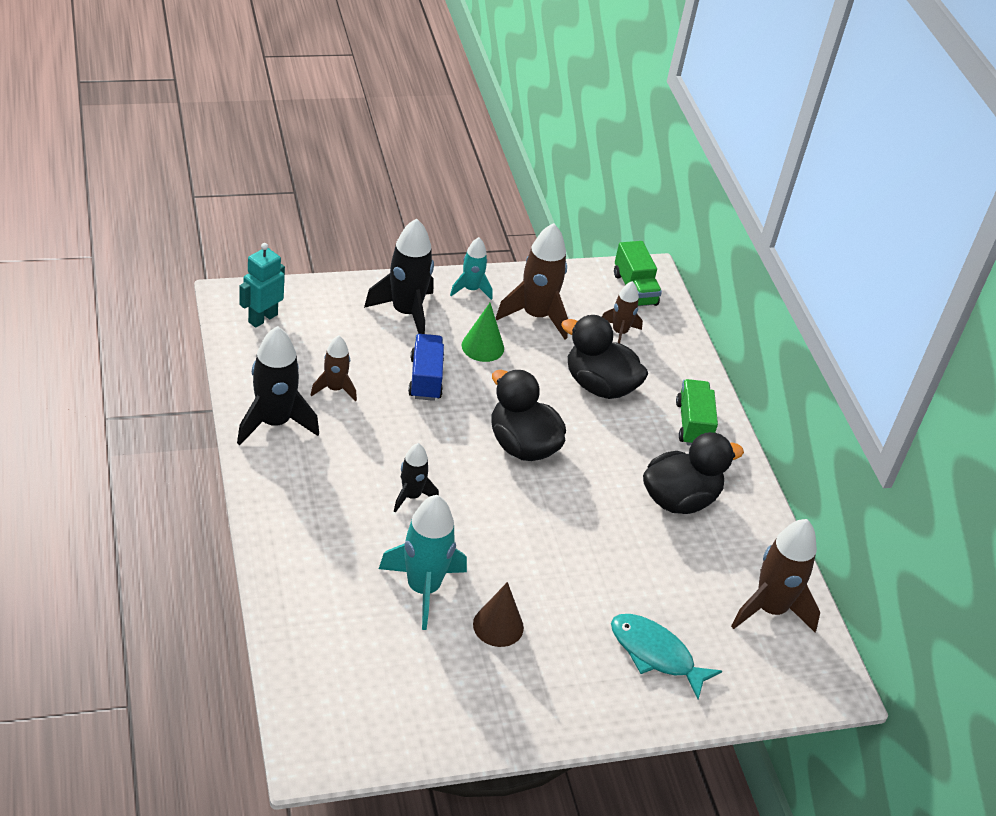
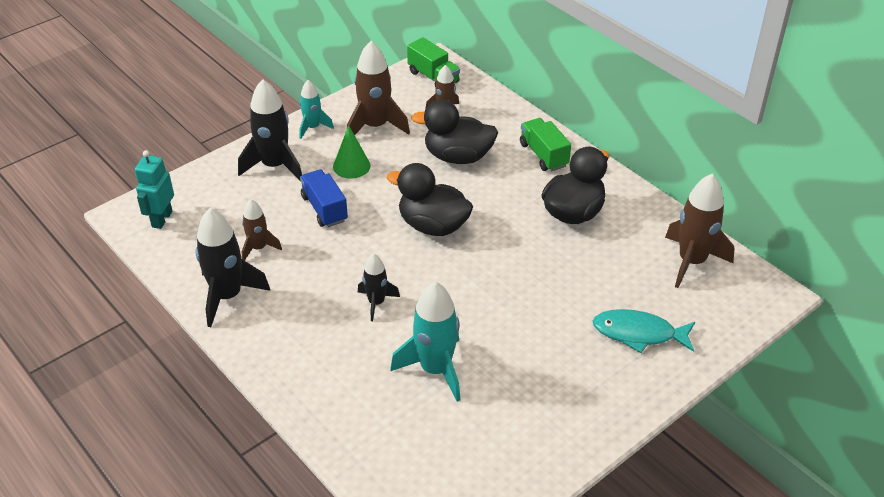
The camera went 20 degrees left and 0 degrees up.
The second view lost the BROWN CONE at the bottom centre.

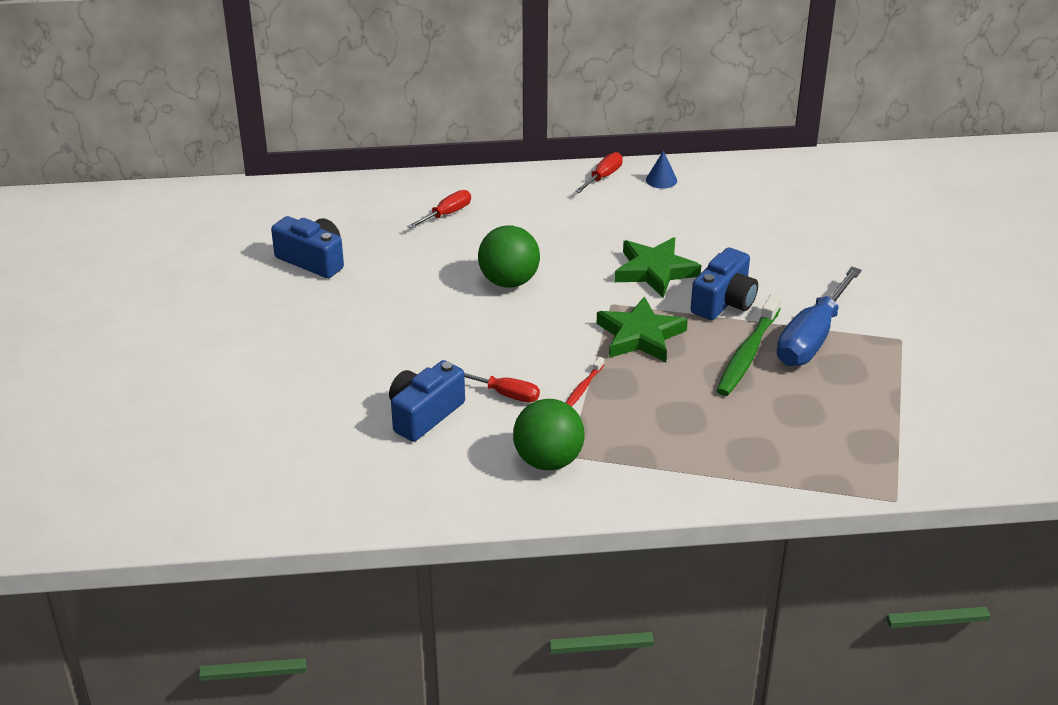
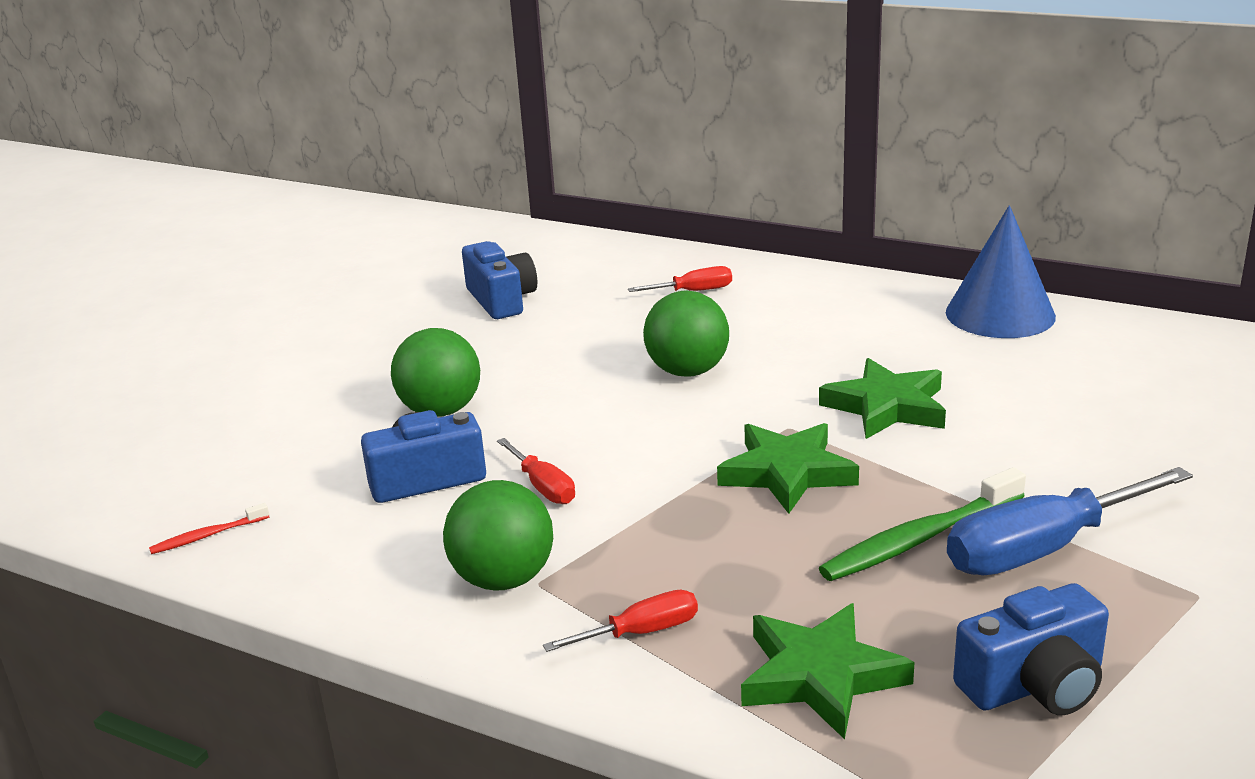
The camera went 35 degrees right and 10 degrees down.
The RED TOOTHBRUSH ended up elsewhere, having gone from the centre to the bottom left.
The RED SCREWDRIVER (3rd from left in the first image) ended up elsewhere, having gone from the top centre to the bottom centre.
The size of the BLUE CONE at the top centre changed by a factor of 2.37.
The BLUE CAMERA (3rd from left) ended up elsewhere, having gone from the middle right to the bottom right.
The second view gained the GREEN BALL (1st from left) at the centre.
The second view gained the GREEN STAR (2nd from left) at the bottom centre.

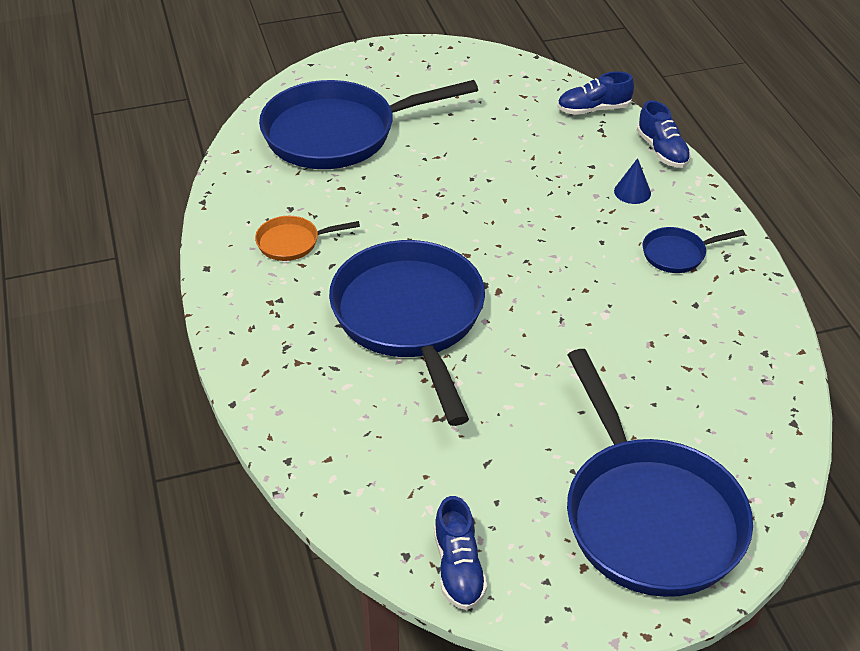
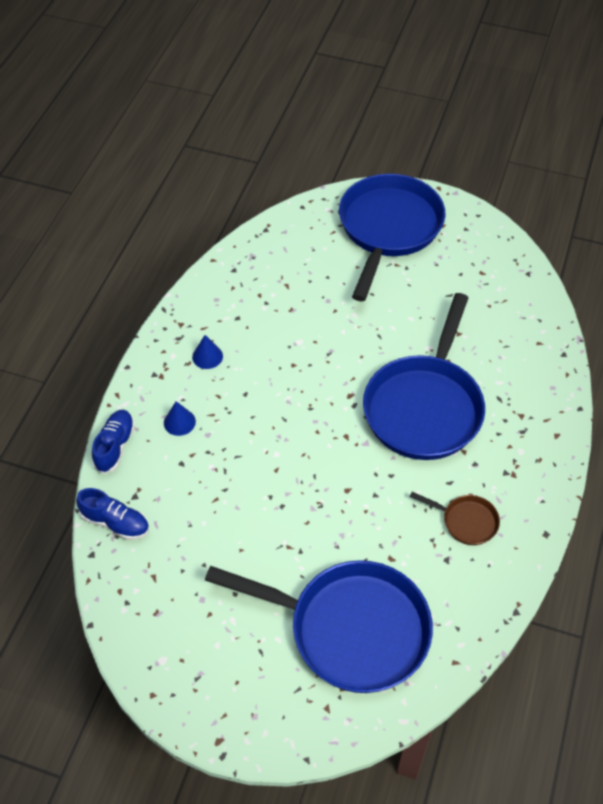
The camera went 145 degrees left and 10 degrees up.
What was the ORANGE PAN at the centre turned into the BROWN PAN at the middle right.
The second view lost the BLUE SHOE (1st from left) at the bottom centre.
Where the BLUE PAN (4th from left) stood at the middle right, the BLUE CONE (2nd from left) came to stand at the centre.

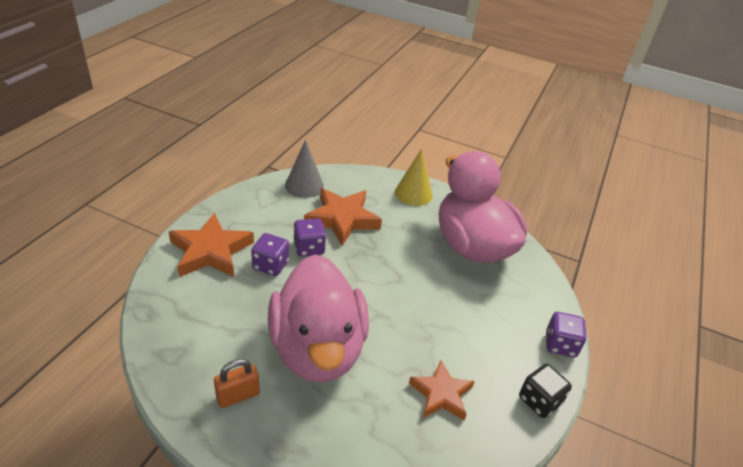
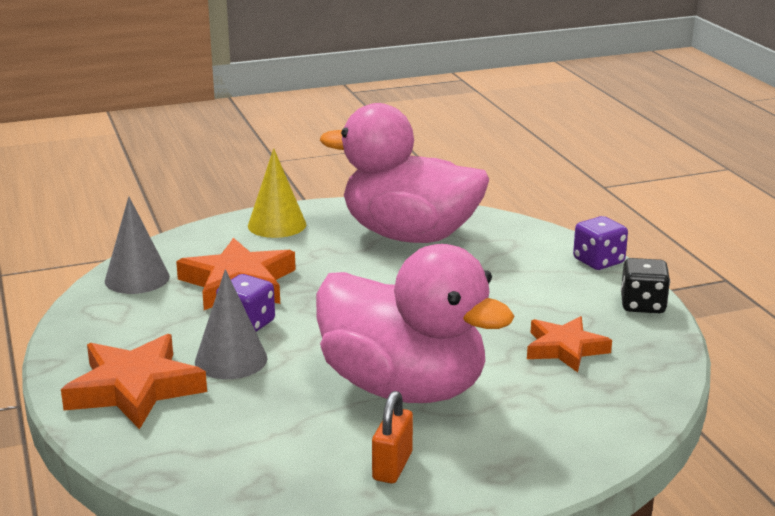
The camera went 40 degrees left and 15 degrees down.
Where the PURPLE DICE (1st from left) stood at the centre, the GREY CONE (2nd from left) came to stand at the middle left.

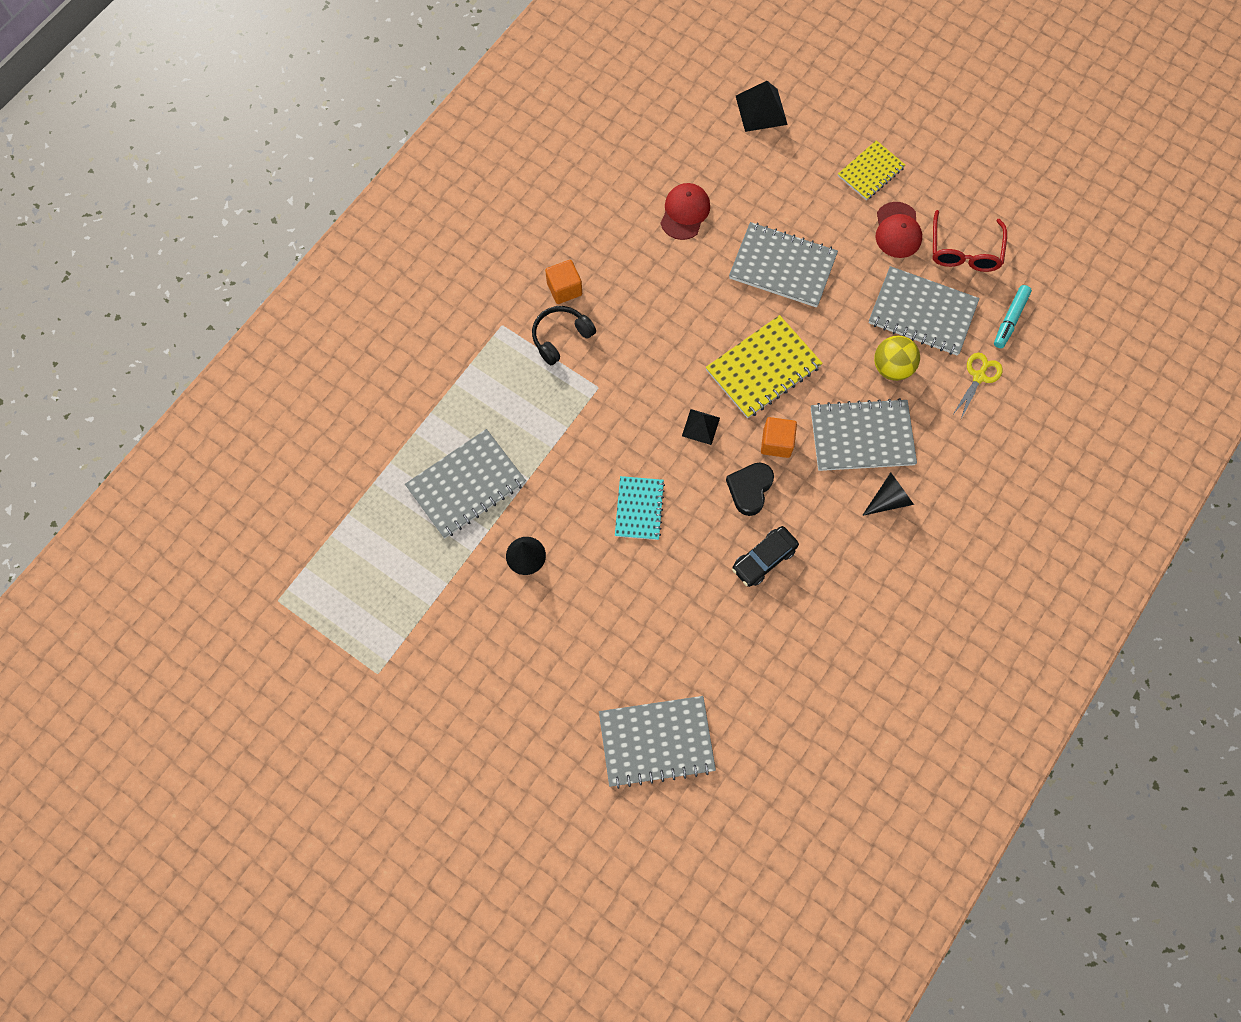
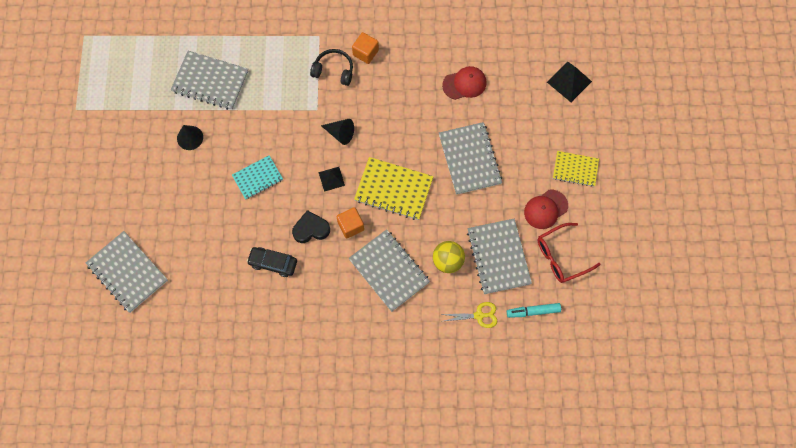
The camera went 55 degrees right and 0 degrees up.
The BLACK CONE (2nd from left) ended up elsewhere, having gone from the middle right to the top centre.

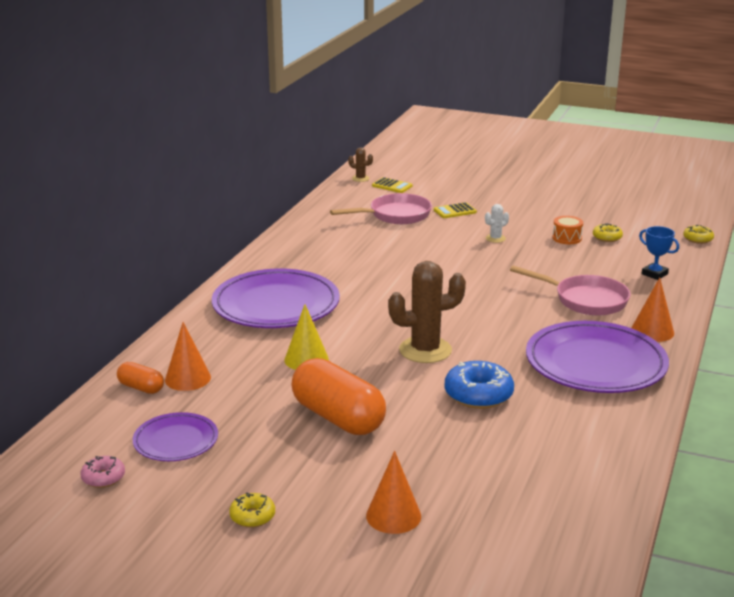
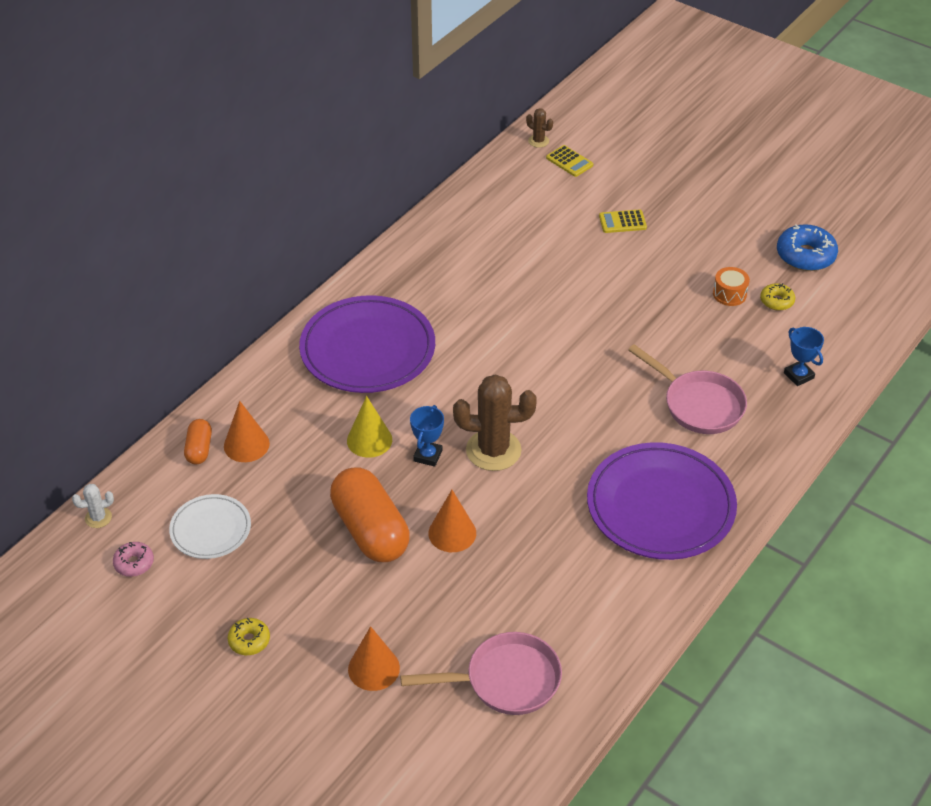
The camera went 15 degrees right and 20 degrees up.
The ORANGE CAPSULE (1st from left) at the middle left ended up facing another way, 45 degrees clockwise from before.
What was the PURPLE PLATE (1st from left) at the bottom left turned into the WHITE PLATE at the middle left.
The PINK PAN (1st from left) ended up elsewhere, having gone from the centre to the bottom centre.
The BLUE DONUT ended up elsewhere, having gone from the centre to the top right.
The WHITE CACTUS ended up elsewhere, having gone from the middle right to the middle left.
The ORANGE CONE (3rd from left) ended up elsewhere, having gone from the middle right to the centre.
The second view lost the YELLOW DONUT (3rd from left) at the middle right.
The second view gained the BLUE TROPHY (1st from left) at the centre.

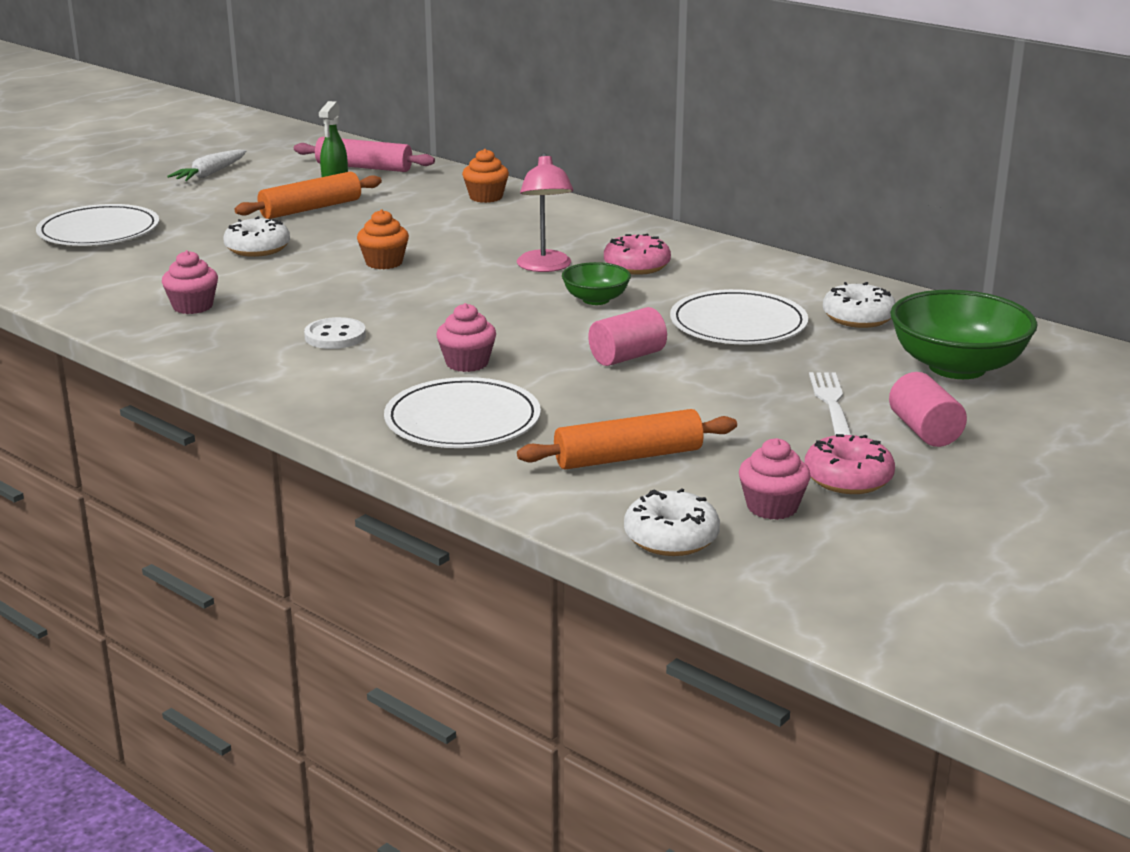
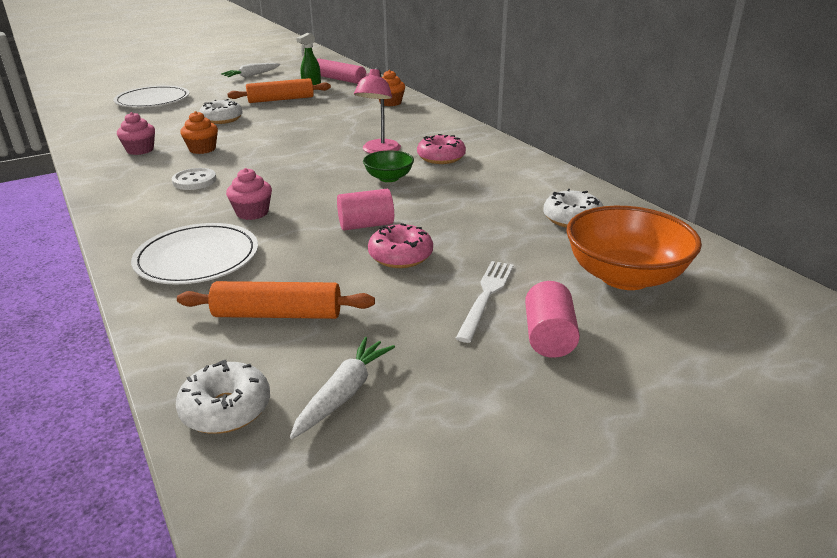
The camera went 20 degrees right and 5 degrees up.
The ORANGE CUPCAKE (1st from left) ended up elsewhere, having gone from the top centre to the top left.
The second view lost the WHITE PLATE (3rd from left) at the centre.
Where the PINK CUPCAKE (3rd from left) stood at the middle right, the WHITE CARROT (2nd from left) came to stand at the bottom centre.
The PINK DONUT (2nd from left in the first image) ended up elsewhere, having gone from the middle right to the centre.
What was the GREEN BOWL (2nd from left) at the middle right turned into the ORANGE BOWL at the middle right.

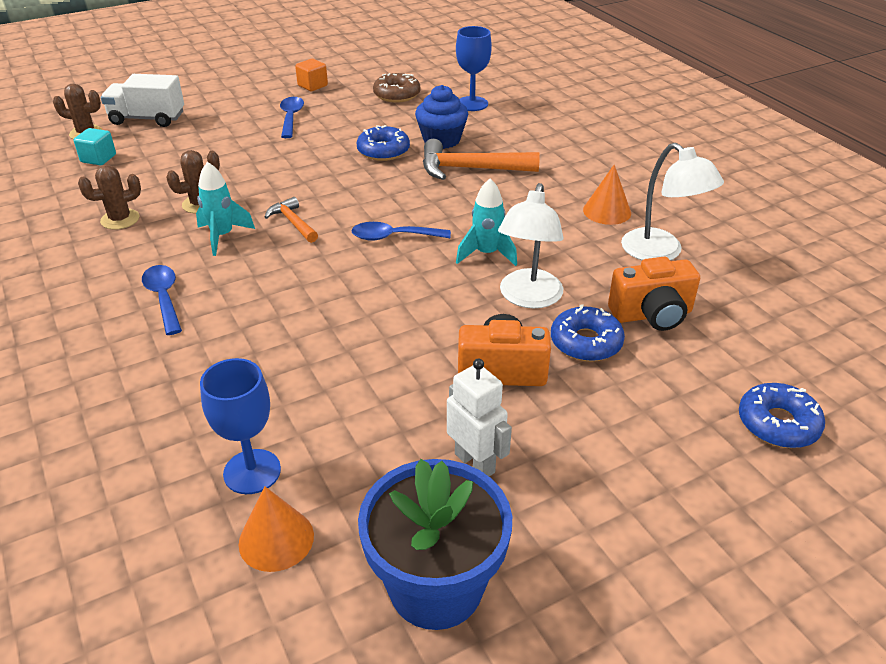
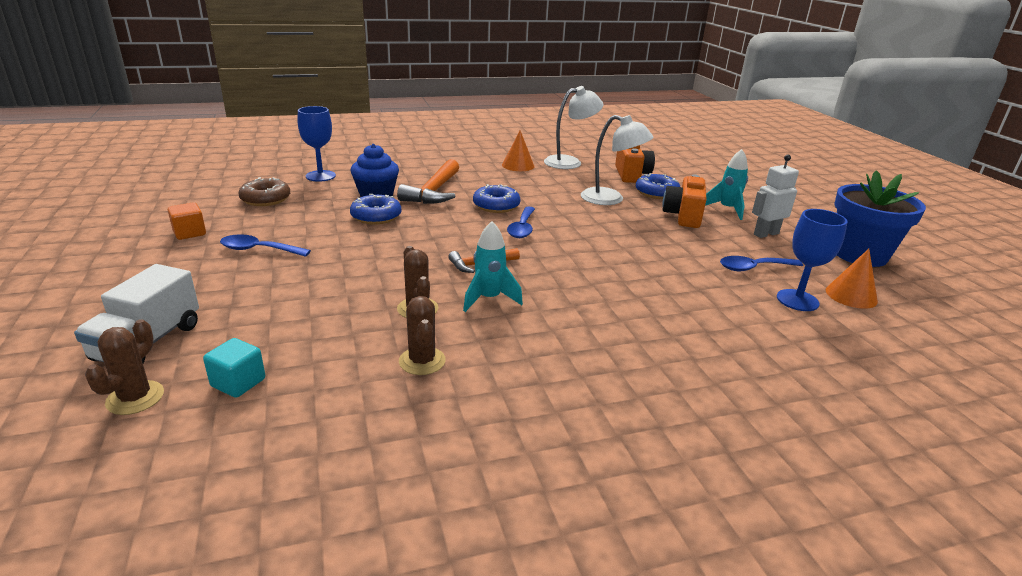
The camera went 80 degrees left and 10 degrees down.
The BLUE SPOON (1st from left in the first image) ended up elsewhere, having gone from the middle left to the middle right.
The TURQUOISE ROCKET (2nd from left) ended up elsewhere, having gone from the centre to the top right.
The BLUE DONUT (3rd from left in the first image) ended up elsewhere, having gone from the middle right to the centre.

